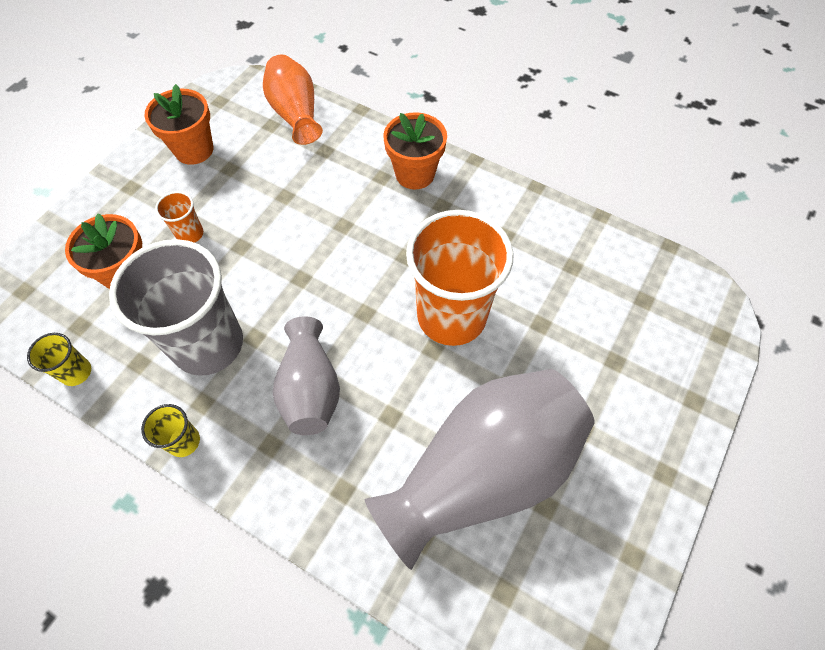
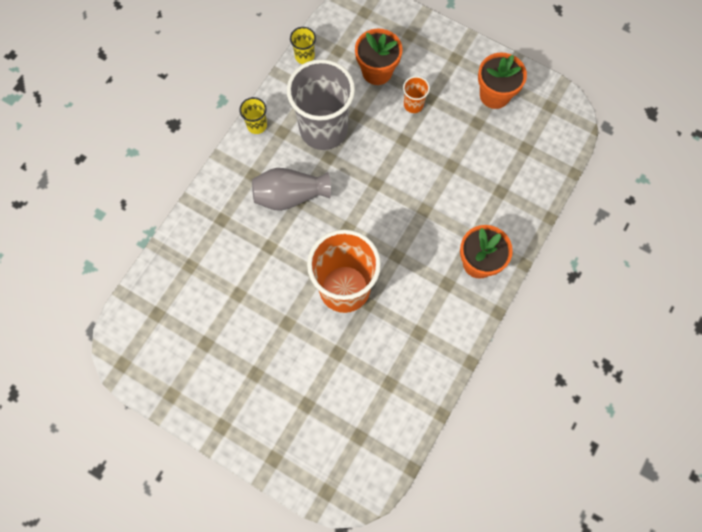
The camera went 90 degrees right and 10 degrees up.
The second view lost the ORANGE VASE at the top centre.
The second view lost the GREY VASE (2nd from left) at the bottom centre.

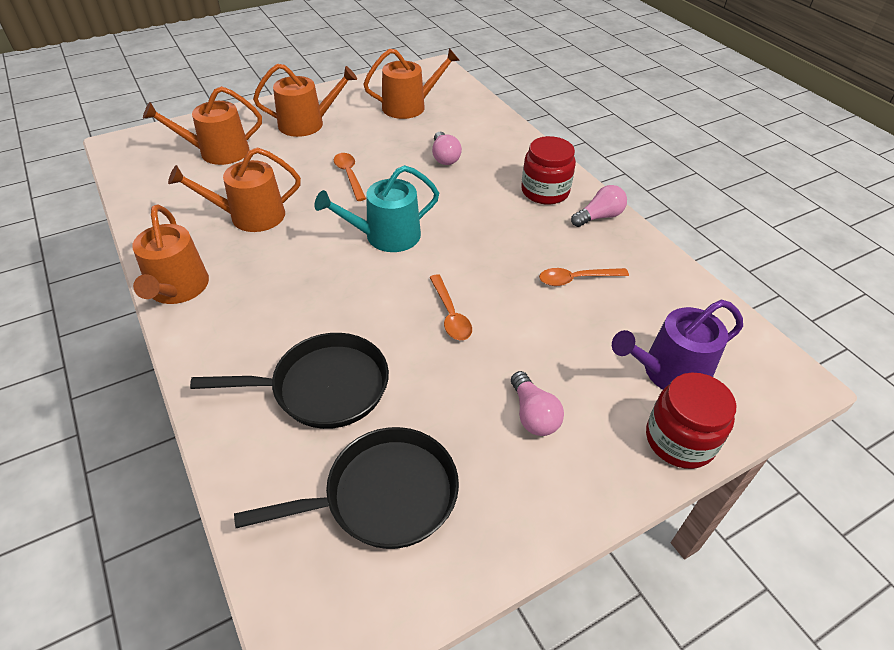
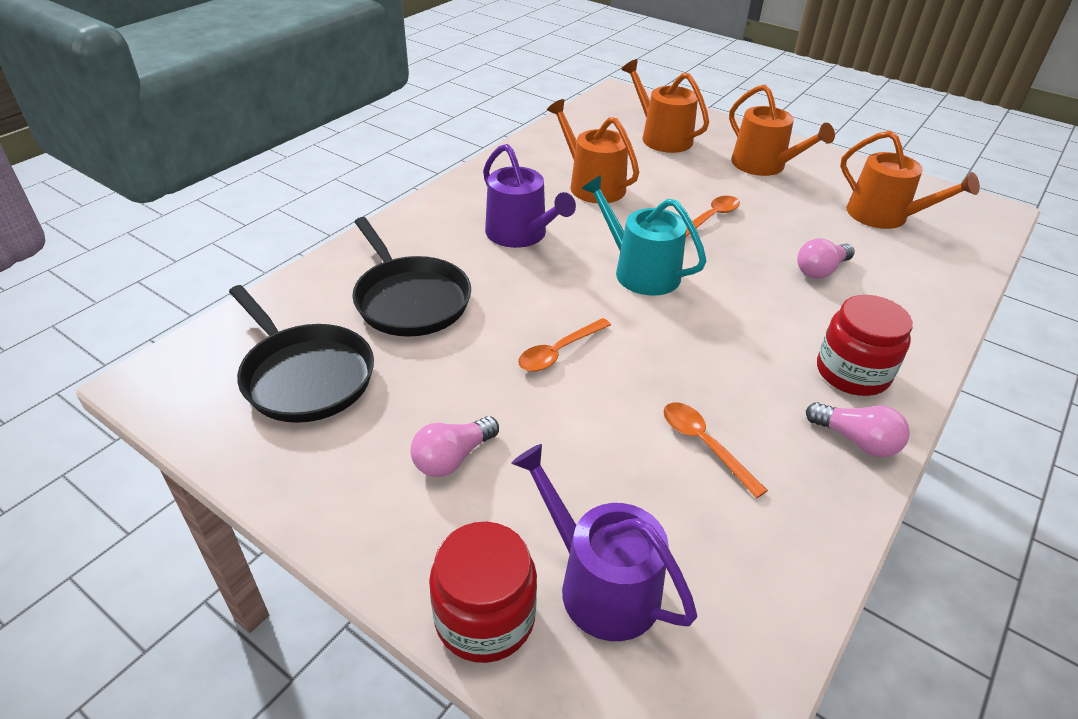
The camera went 65 degrees right and 5 degrees down.
The second view lost the ORANGE WATERING CAN (1st from left) at the middle left.
The second view gained the PURPLE WATERING CAN (1st from left) at the top centre.

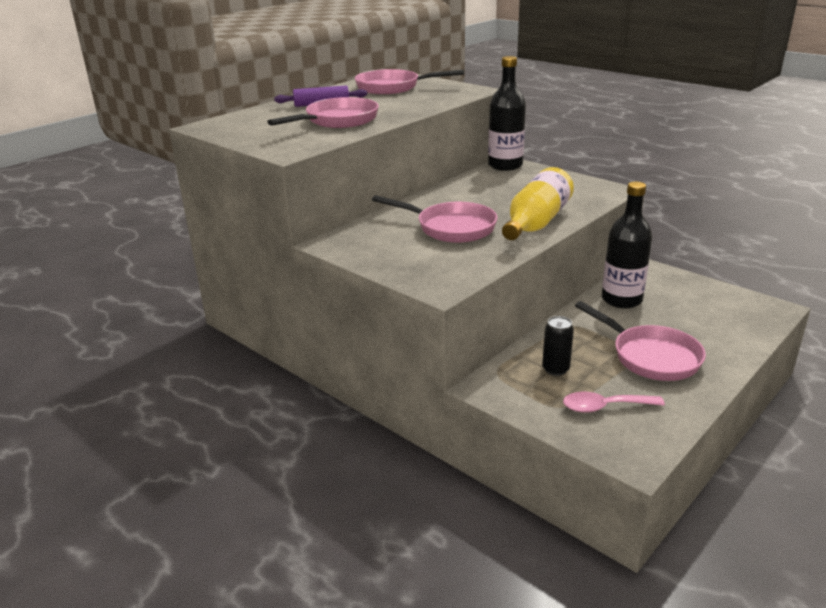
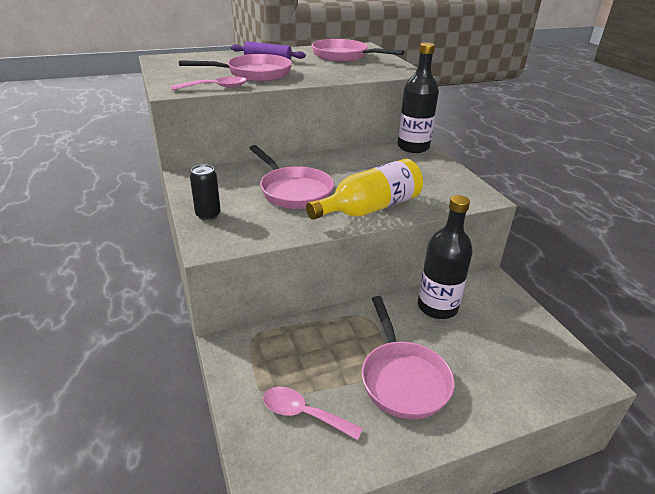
The camera went 25 degrees right and 5 degrees up.
The BLACK CAN ended up elsewhere, having gone from the middle right to the middle left.
The second view gained the PINK SPOON (1st from left) at the top left.

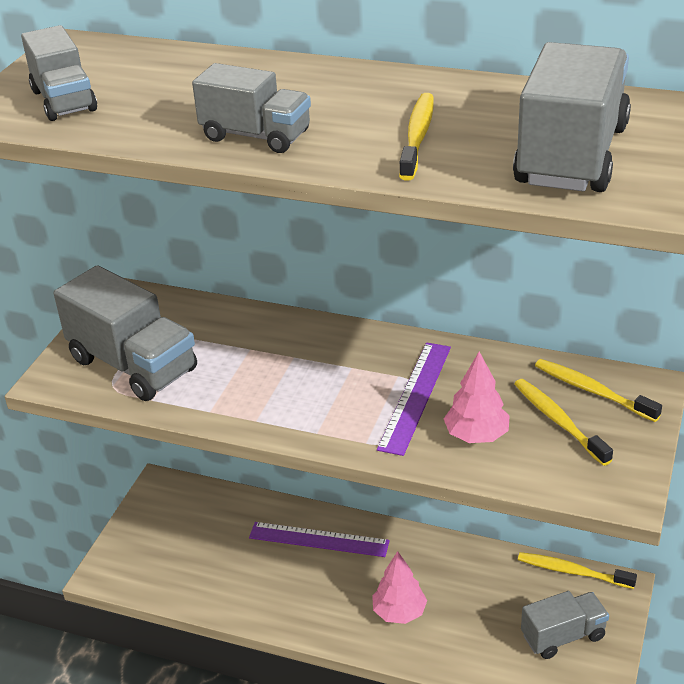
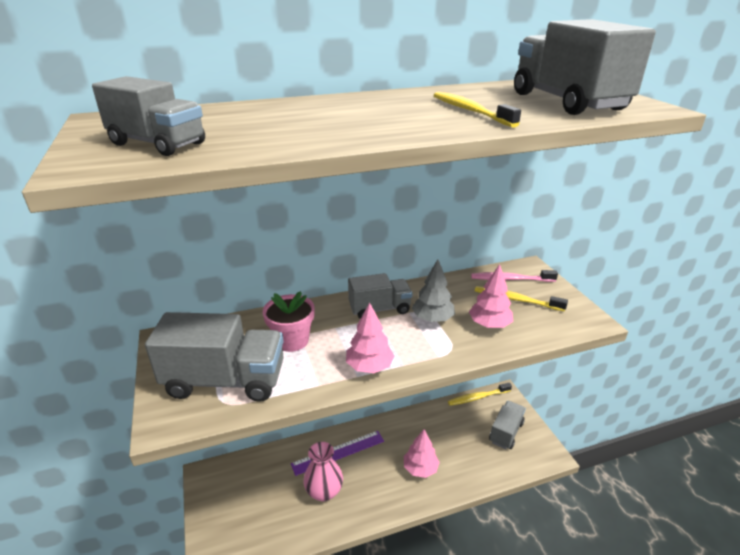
The camera went 40 degrees left and 5 degrees down.
The GREY TRUCK (3rd from left) ended up elsewhere, having gone from the top centre to the centre.
Where the PURPLE RULER (2nd from left) stood at the centre, the GREY TREE came to stand at the centre.
What was the YELLOW TOOTHBRUSH (4th from left) at the middle right turned into the PINK TOOTHBRUSH at the middle right.
The second view gained the PINK FLOWER POT at the centre.
The second view gained the PINK VASE at the bottom centre.
The second view gained the PINK TREE (1st from left) at the centre.

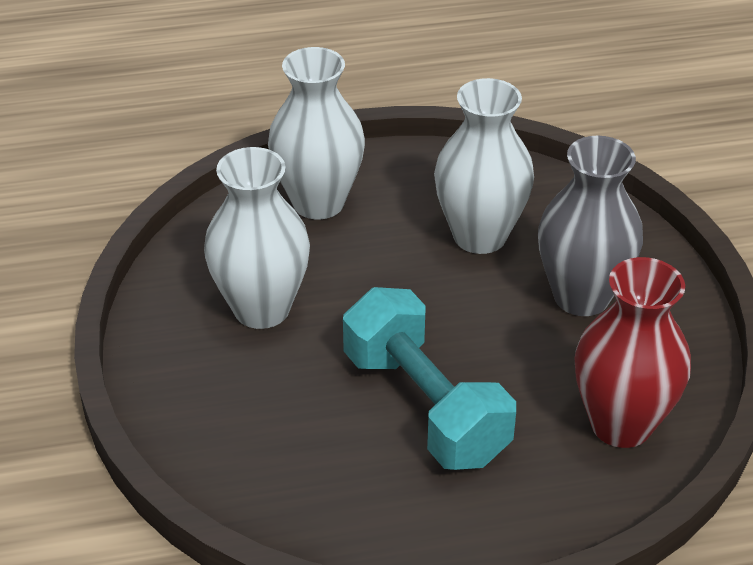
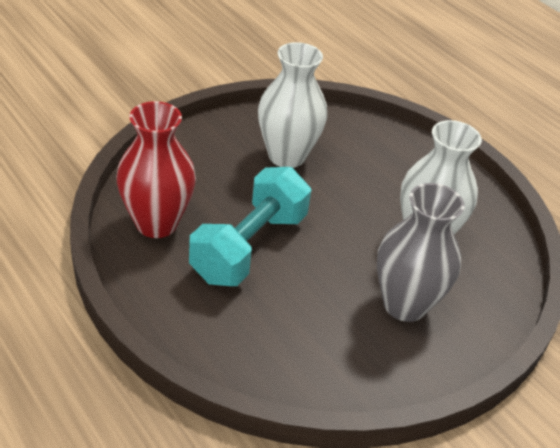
The camera went 60 degrees right and 0 degrees up.
The second view lost the WHITE VASE (2nd from left) at the top centre.
The RED VASE ended up elsewhere, having gone from the middle right to the middle left.

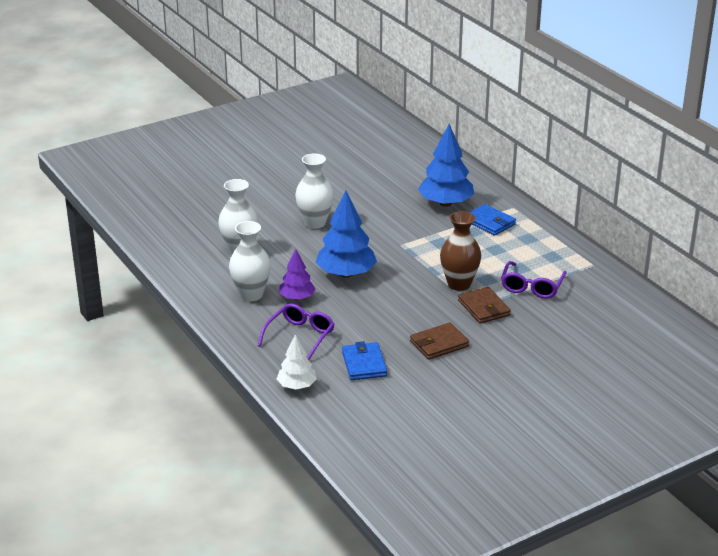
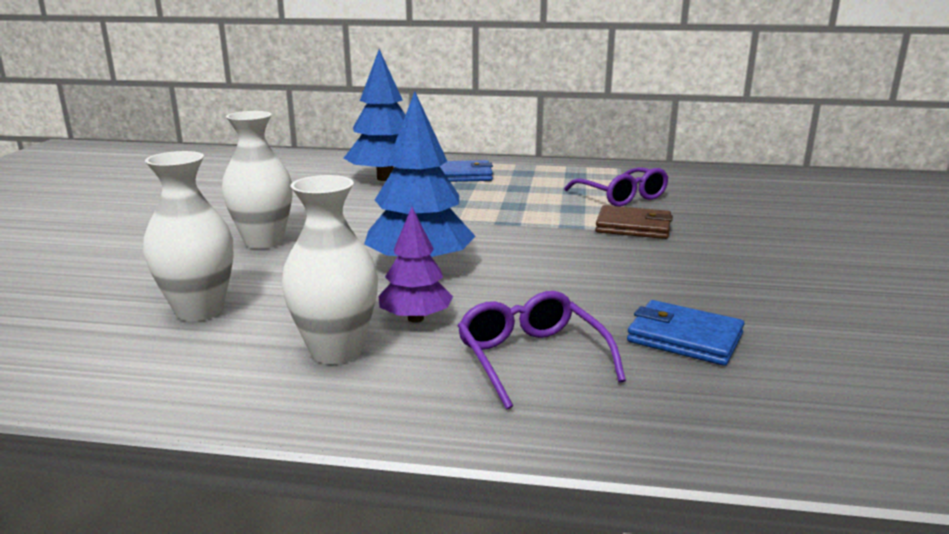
The camera went 50 degrees left and 10 degrees down.
The second view lost the WHITE TREE at the centre.
The second view lost the BROWN WALLET (1st from left) at the centre.
The second view lost the BROWN VASE at the centre.

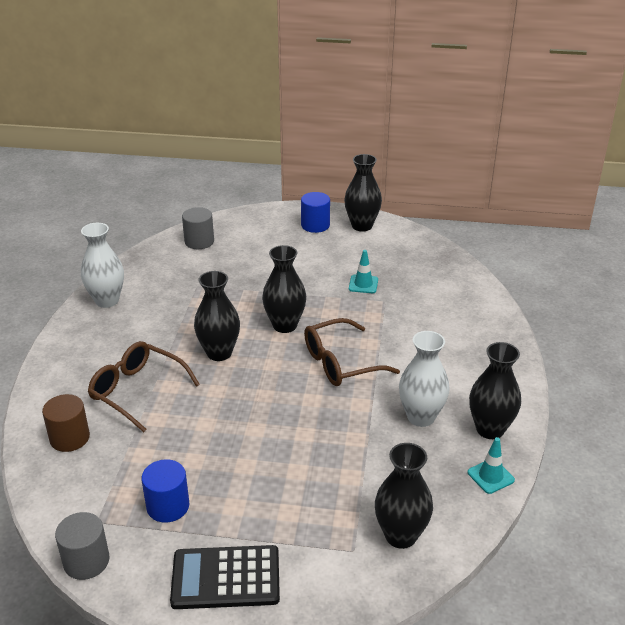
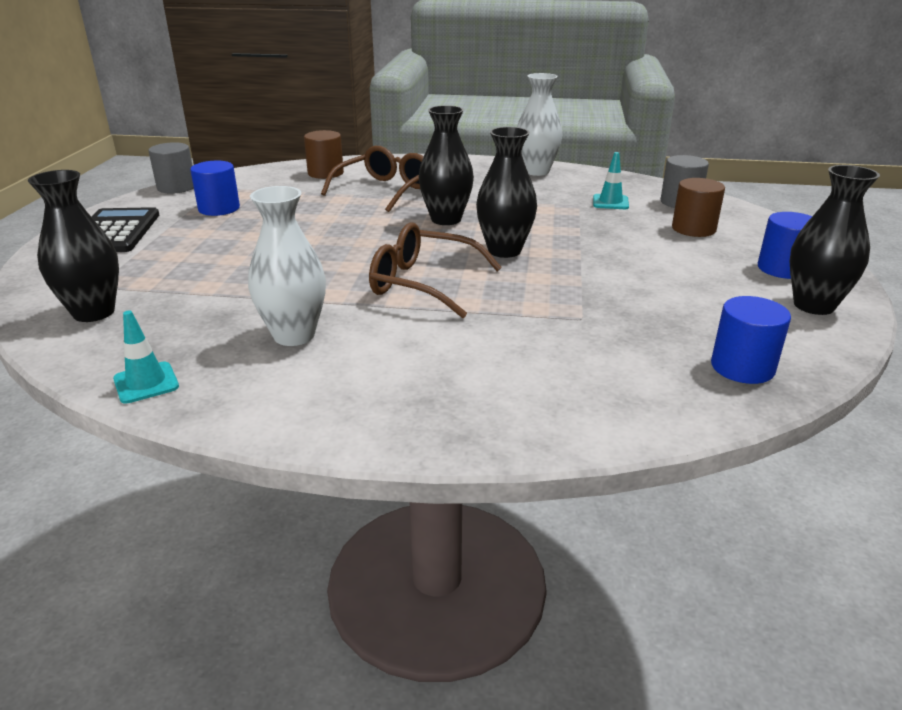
The camera went 90 degrees right and 5 degrees down.
The BROWN GLASSES (2nd from left) at the centre ended up facing another way, 45 degrees counterclockwise from before.
The TURQUOISE TRAFFIC CONE (1st from left in the first image) ended up elsewhere, having gone from the centre to the top right.
The second view lost the BLACK VASE (5th from left) at the middle right.
The second view gained the BROWN CYLINDER (2nd from left) at the top right.
The second view gained the BLUE CYLINDER (2nd from left) at the middle right.

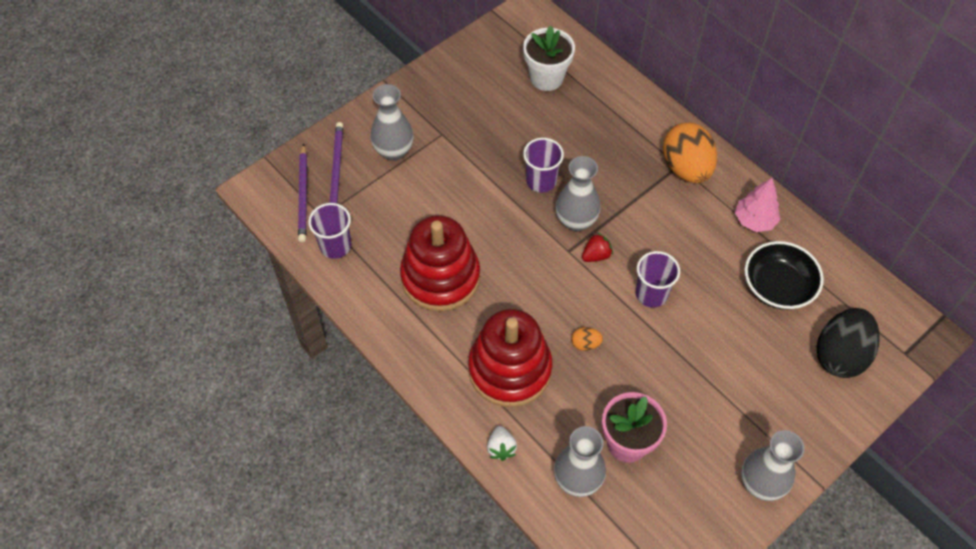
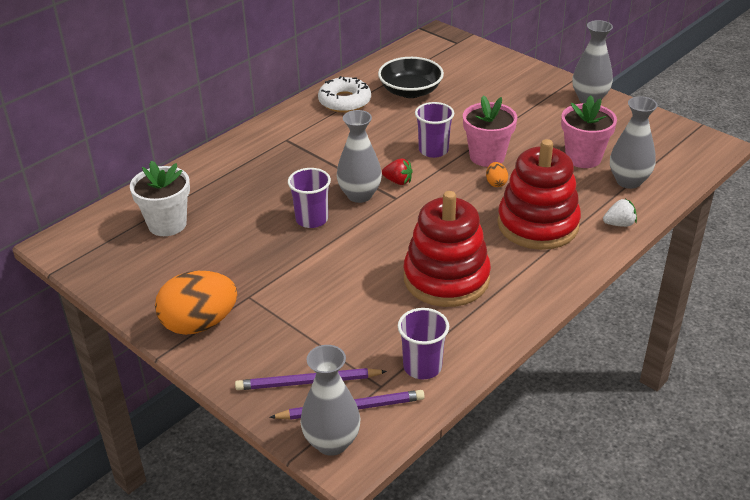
The camera went 95 degrees left and 20 degrees down.
The GREY VASE (1st from left) ended up elsewhere, having gone from the top centre to the bottom centre.
The RED STRAWBERRY at the centre ended up facing another way, 150 degrees clockwise from before.
The ORANGE EGG (2nd from left in the first image) ended up elsewhere, having gone from the top right to the middle left.
Where the PINK TREE stood at the middle right, the WHITE DONUT came to stand at the top centre.
The second view lost the BLACK EGG at the middle right.
The second view gained the PINK FLOWER POT (1st from left) at the top centre.

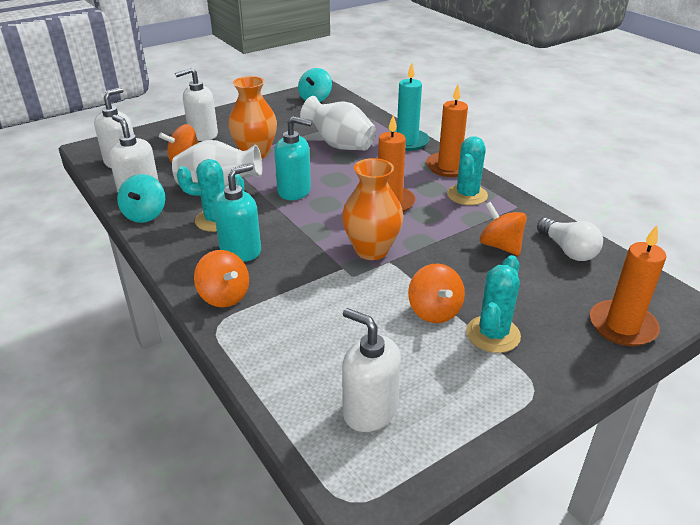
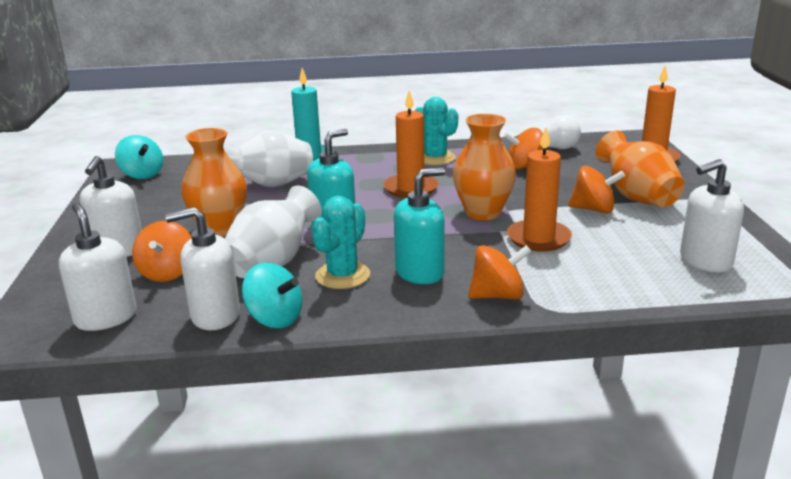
The camera went 60 degrees left and 10 degrees down.
The TURQUOISE SOAP DISPENSER (1st from left in the first image) at the centre ended up facing another way, 75 degrees clockwise from before.
The ORANGE CANDLE (2nd from left) ended up elsewhere, having gone from the top centre to the middle right.
Where the TURQUOISE CACTUS (3rd from left) stood at the middle right, the ORANGE VASE (3rd from left) came to stand at the middle right.

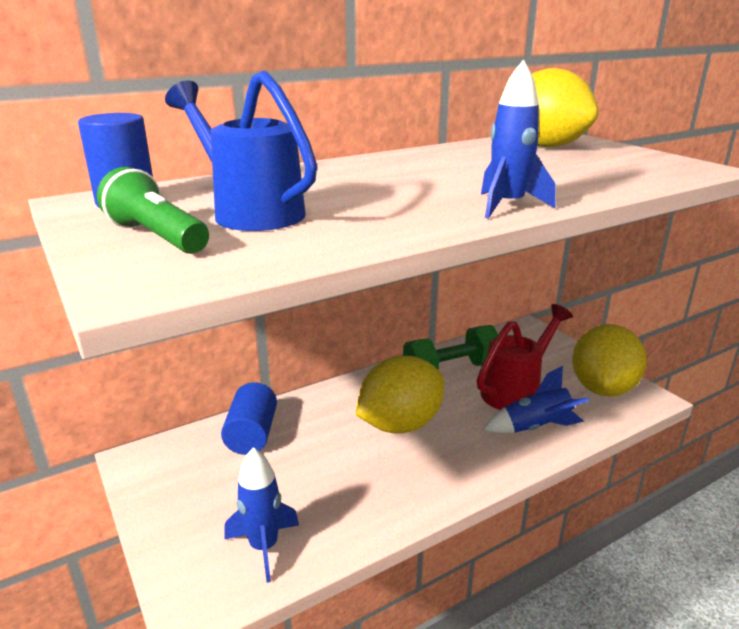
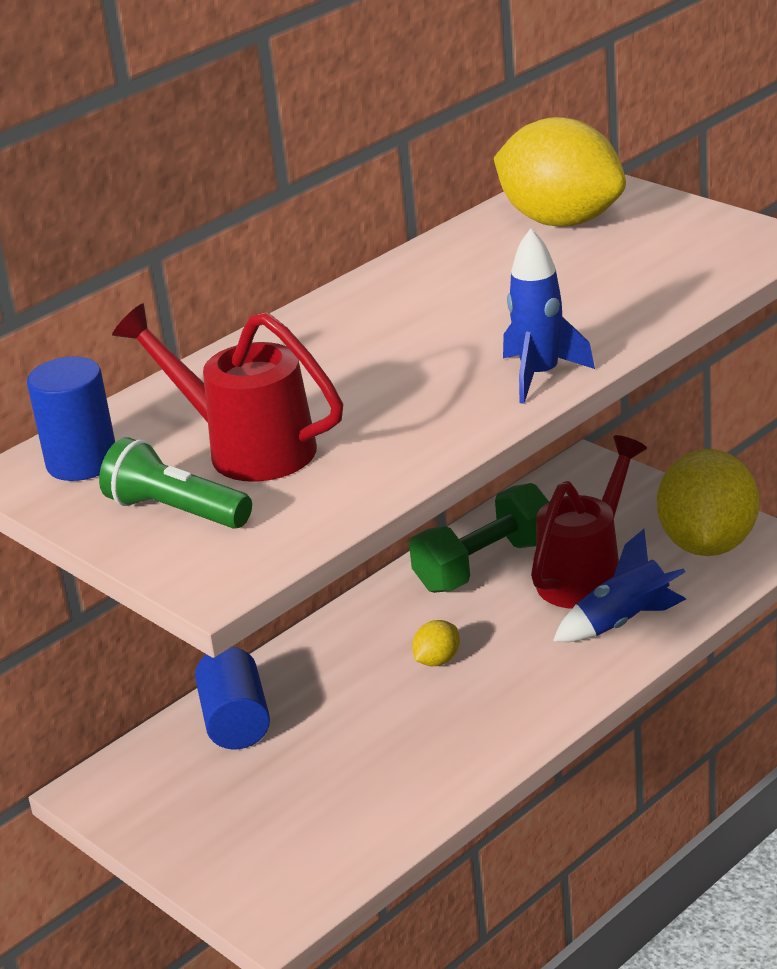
The camera went 10 degrees left and 5 degrees up.
What was the BLUE WATERING CAN at the top left turned into the RED WATERING CAN (1st from left) at the middle left.
The second view lost the BLUE ROCKET (1st from left) at the bottom centre.
The size of the YELLOW LEMON (1st from left) at the centre changed by a factor of 0.41.

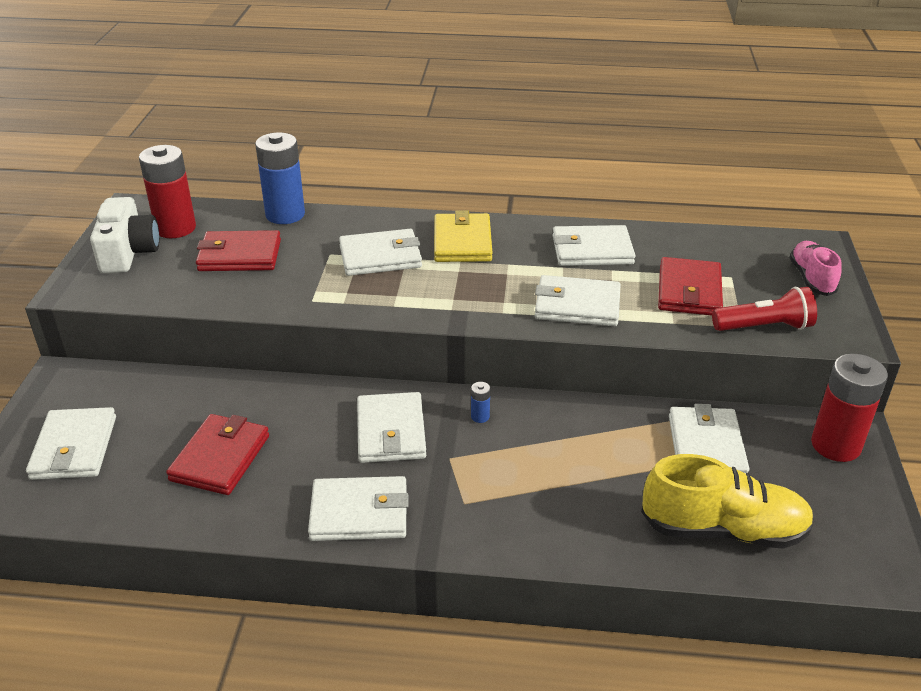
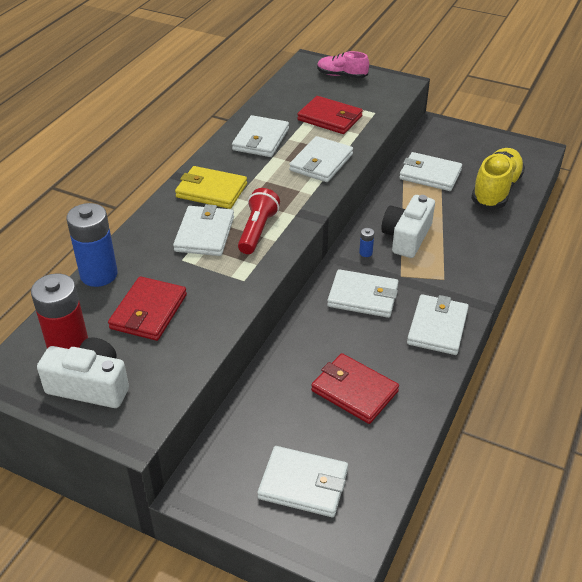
The camera went 70 degrees left and 5 degrees up.
The RED FLASHLIGHT ended up elsewhere, having gone from the middle right to the centre.
The second view lost the RED BATTERY (2nd from left) at the middle right.
The second view gained the WHITE CAMERA (2nd from left) at the middle right.

